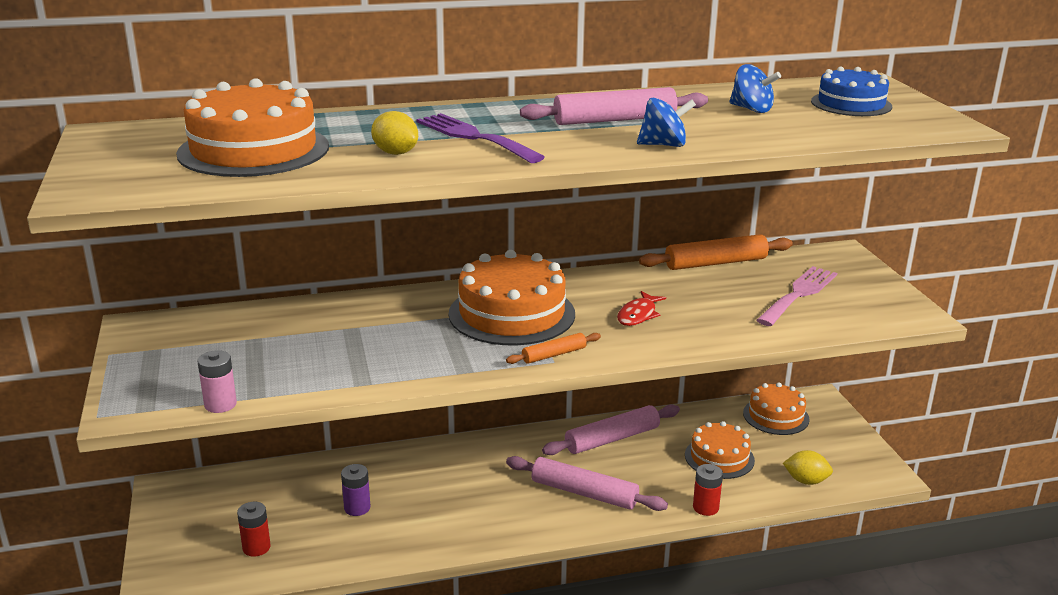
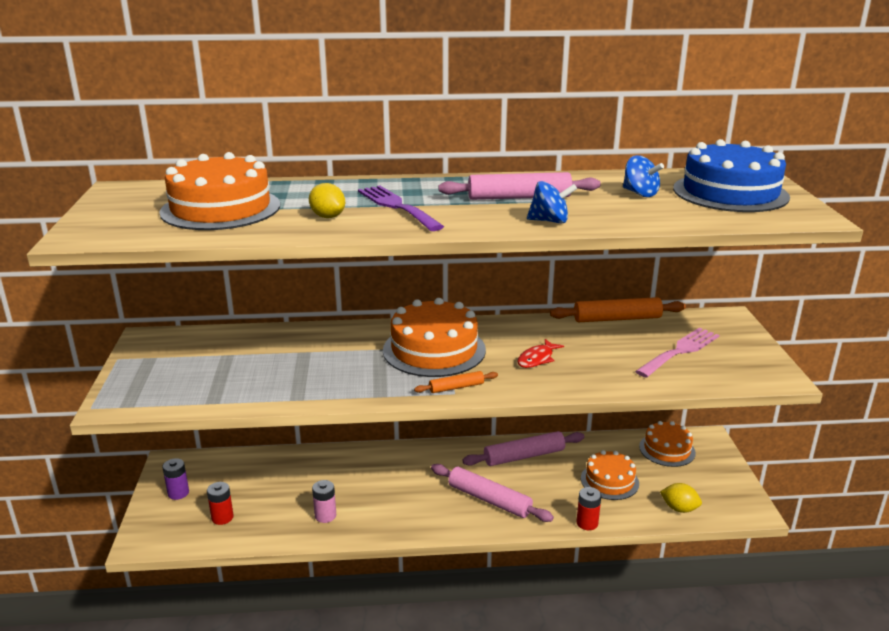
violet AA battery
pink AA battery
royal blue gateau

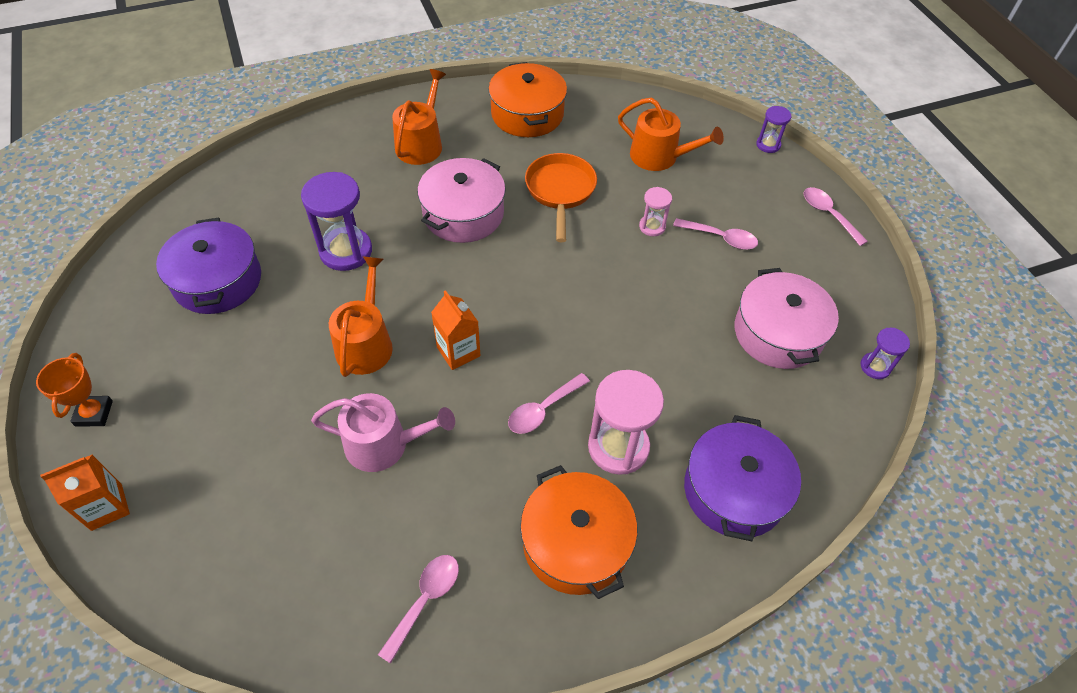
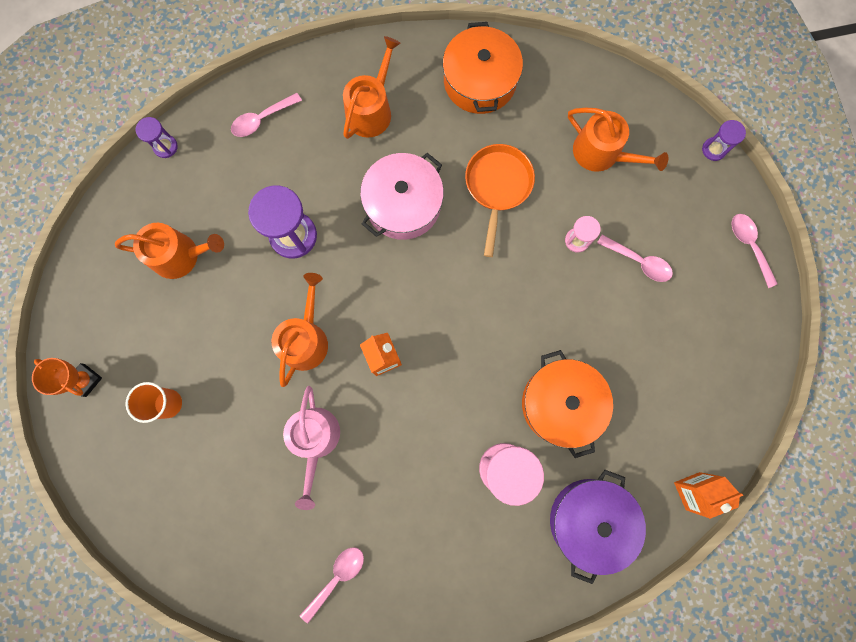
orange award cup
orange watering pot (1st from left)
orange beaker
violet sandglass (1st from left)
pink teaspoon (1st from left)
pink watering pot
orange pot (2nd from left)
orange carton (2nd from left)
pink pot (2nd from left in the first image)

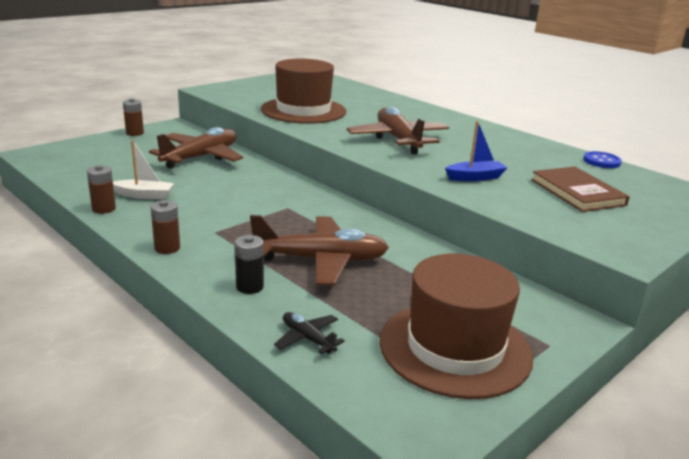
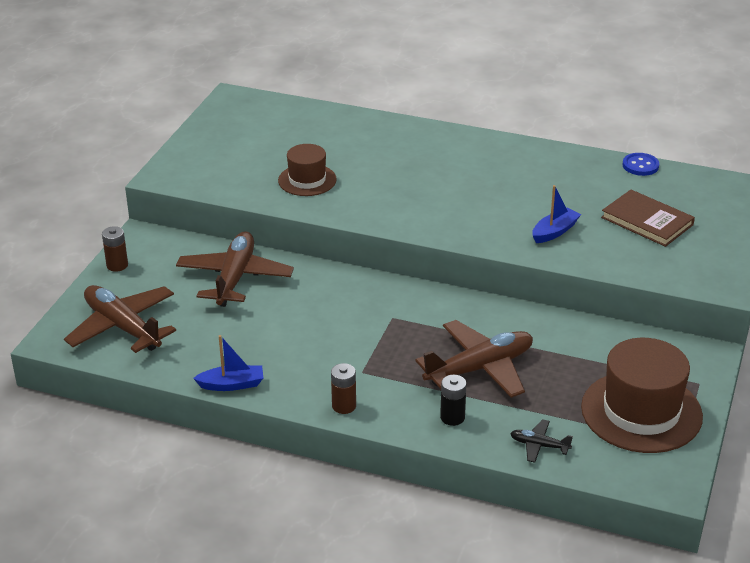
brown aeroplane (1st from left)
royal blue sailboat (1st from left)
brown hat (1st from left)
snow-white sailboat

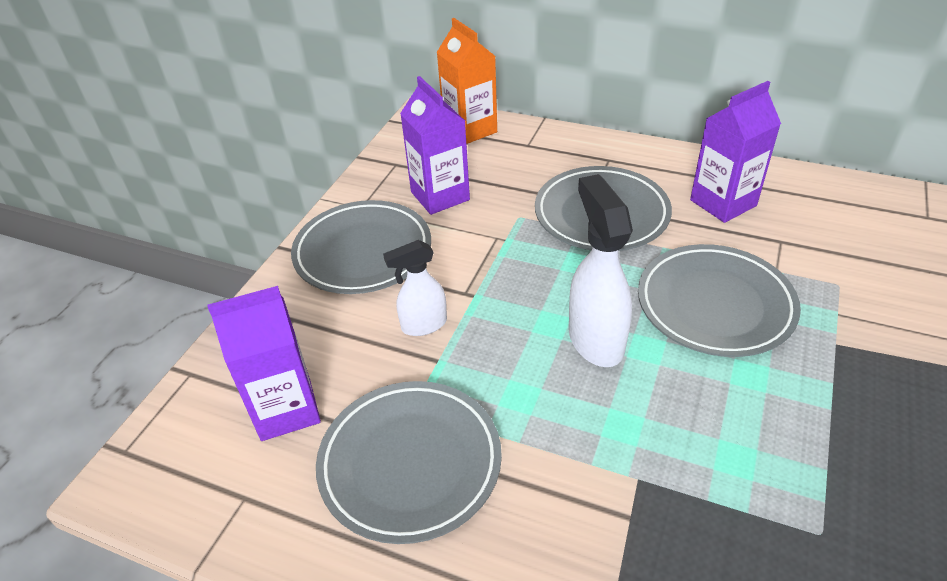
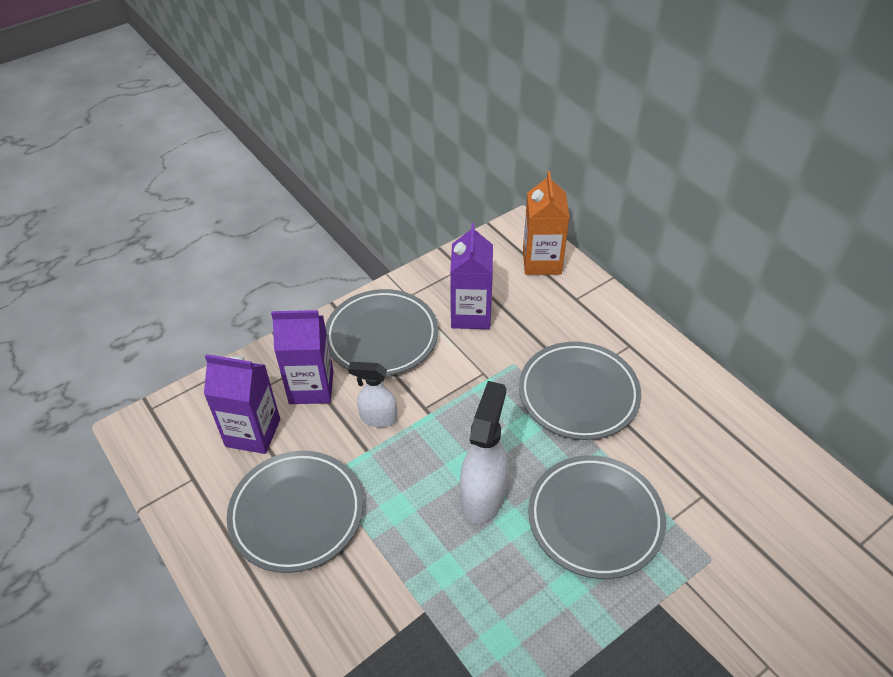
violet carton (2nd from left)

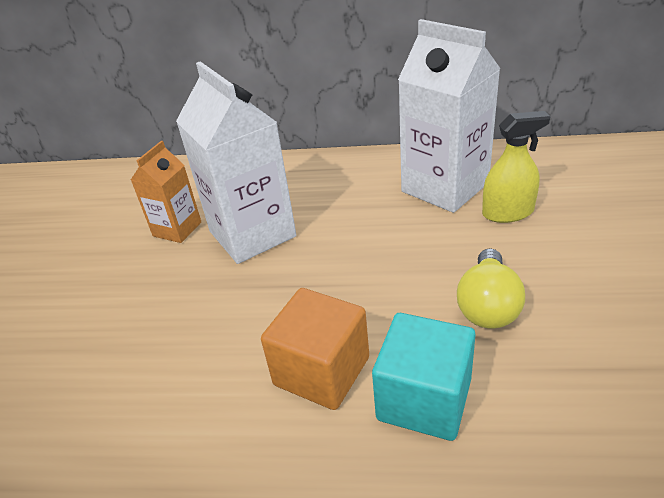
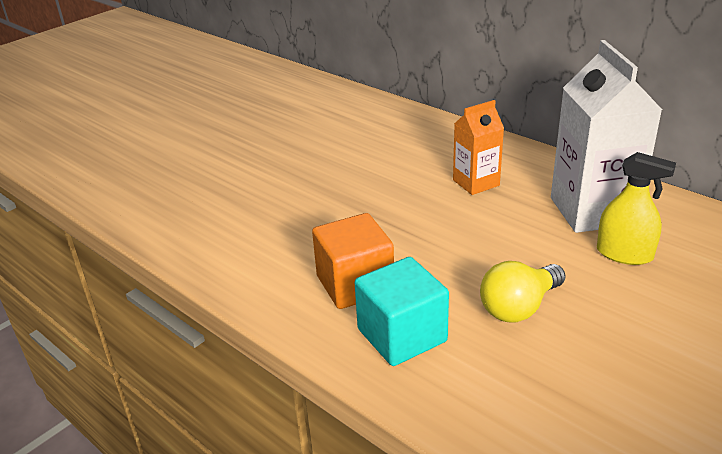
orange carton
snow-white carton (1st from left in the first image)

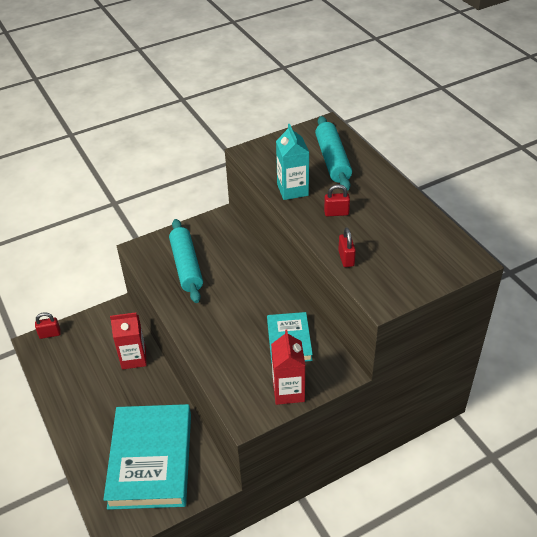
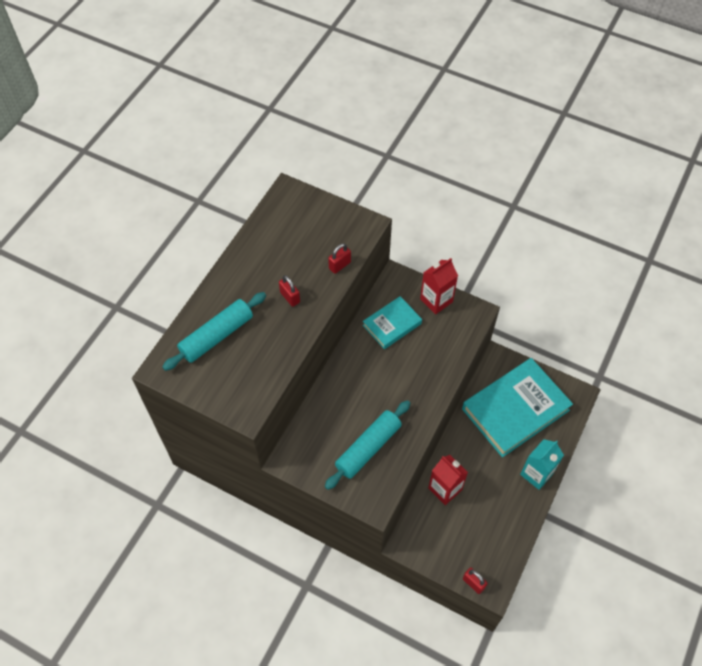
aqua carton

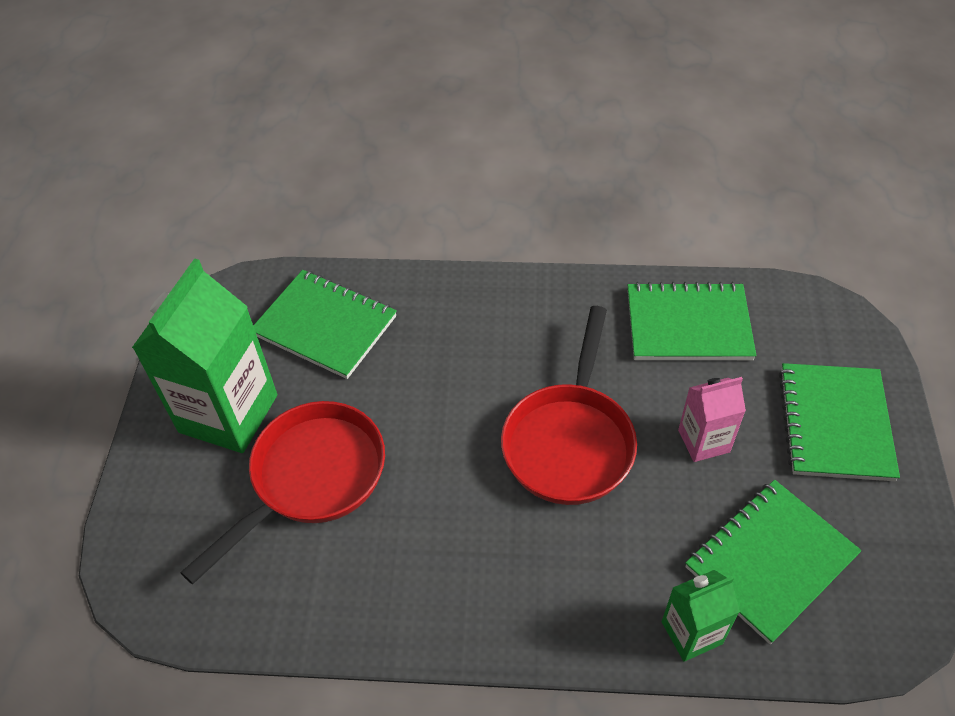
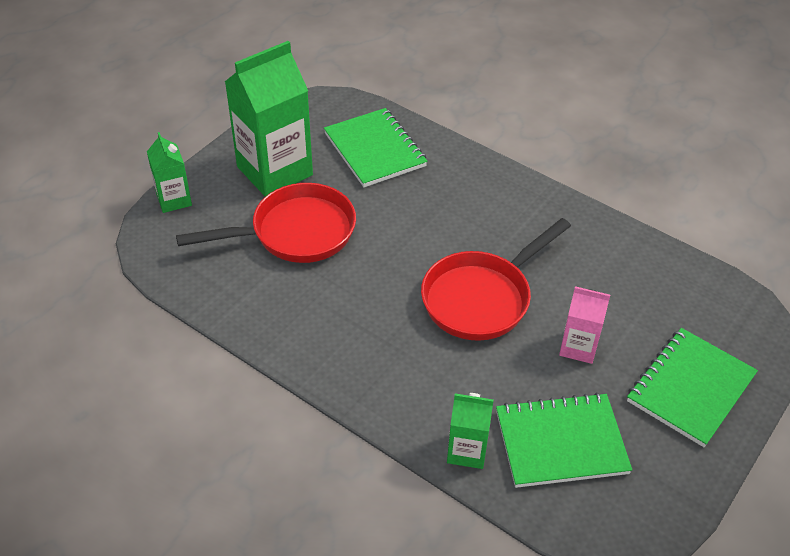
emerald carton (1st from left)
emerald notebook (2nd from left in the first image)

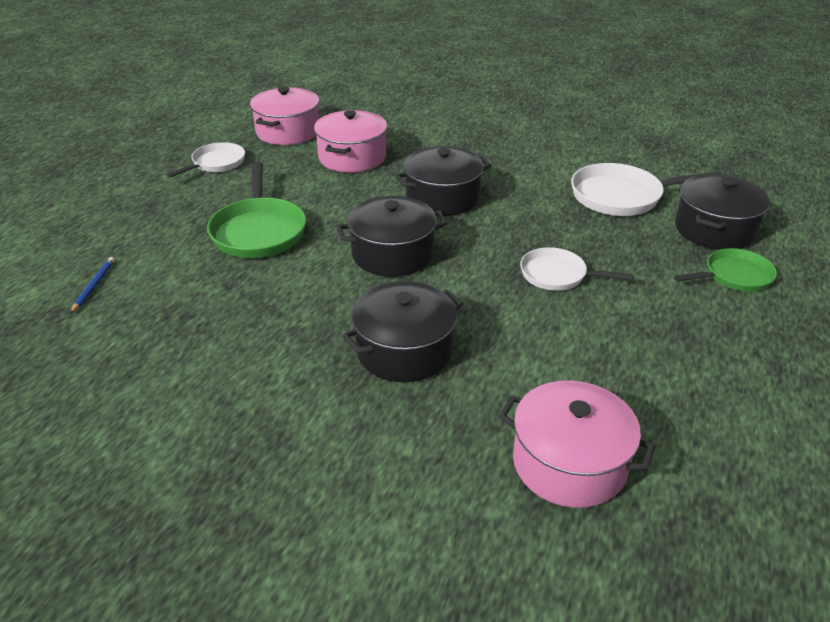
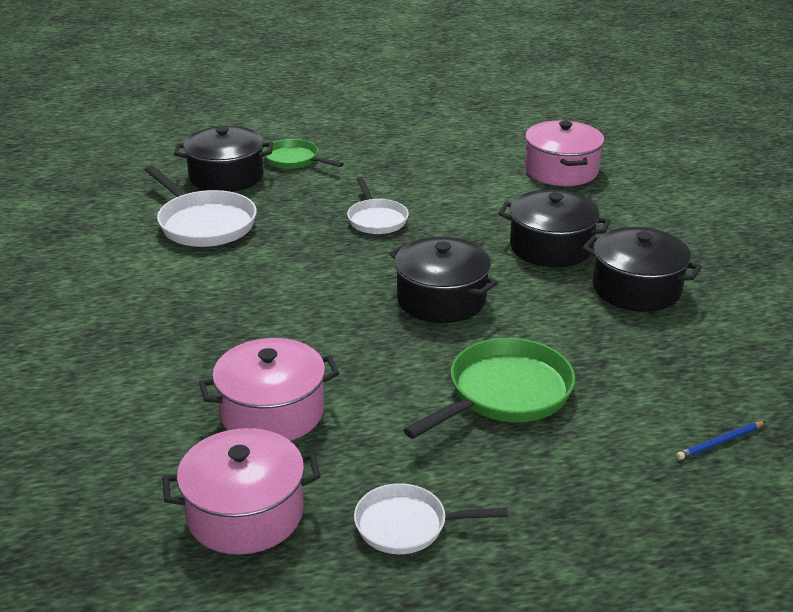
jet-black pot (4th from left)

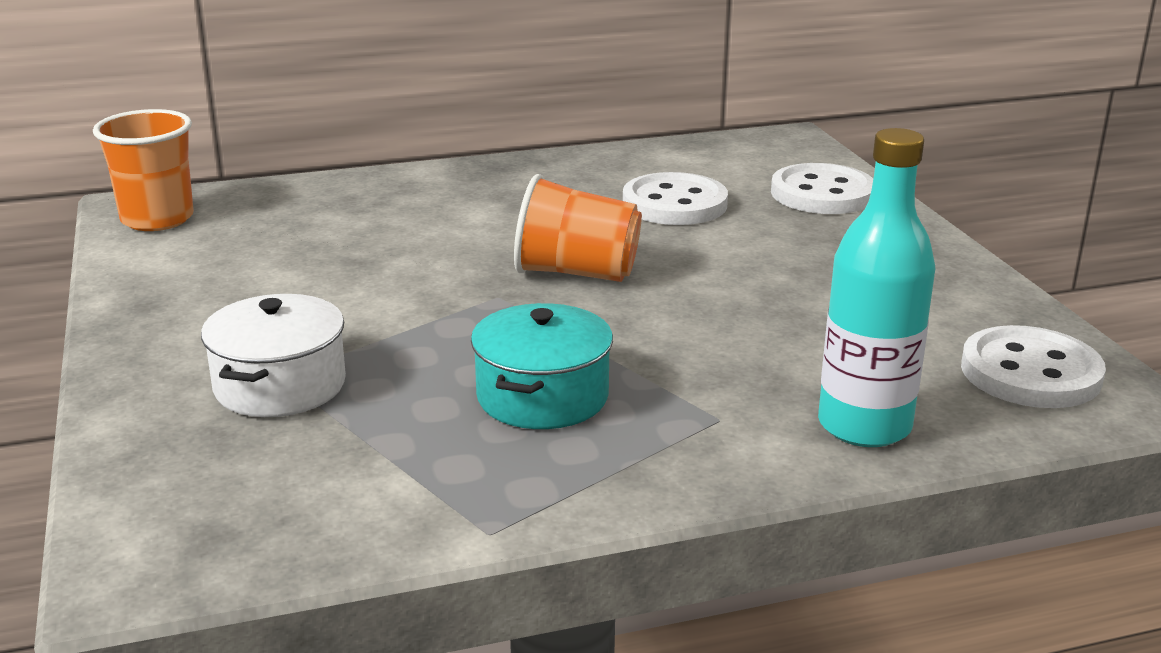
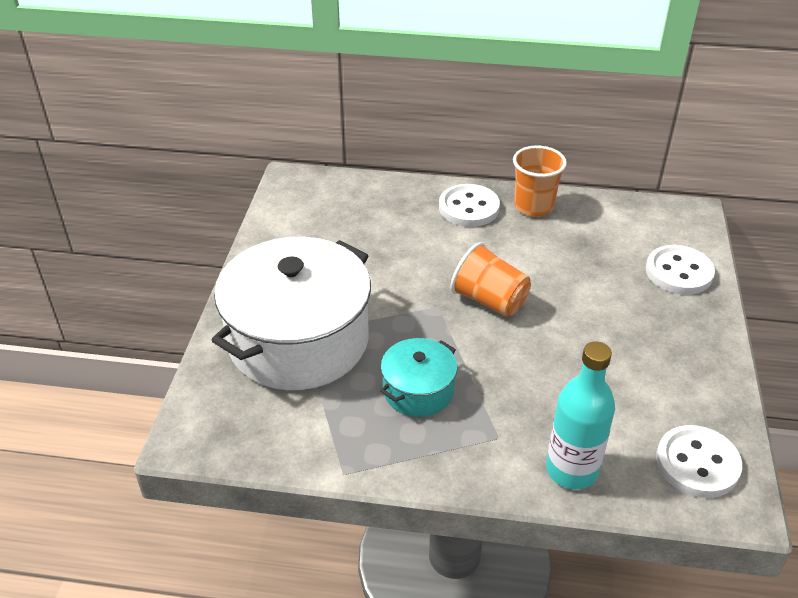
snow-white pot
snow-white shirt button (1st from left)
orange beaker (2nd from left)

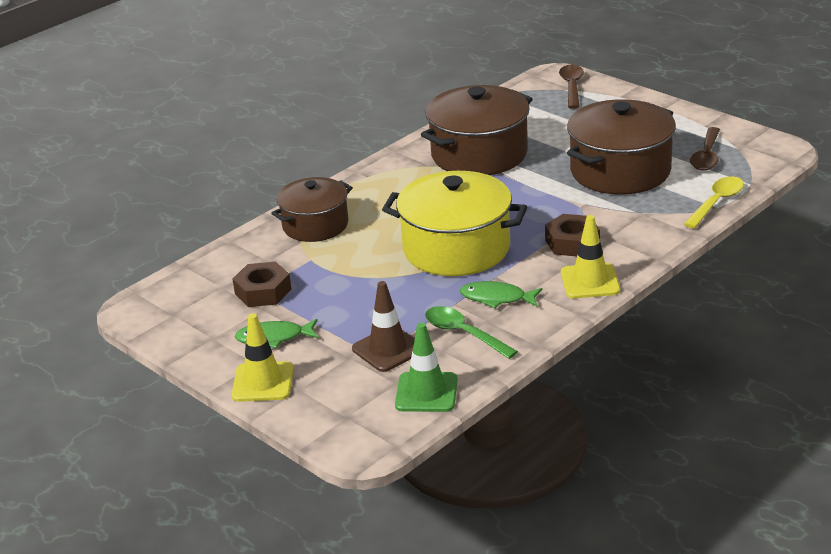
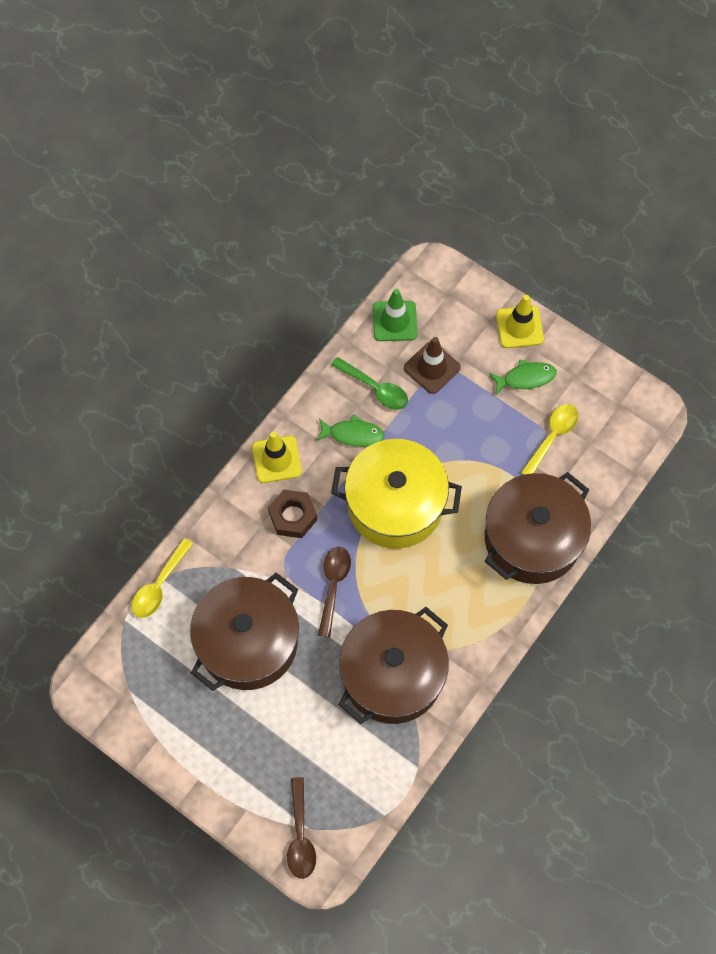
brown teaspoon (2nd from left)
brown pot (3rd from left)
bright yellow teaspoon (2nd from left)

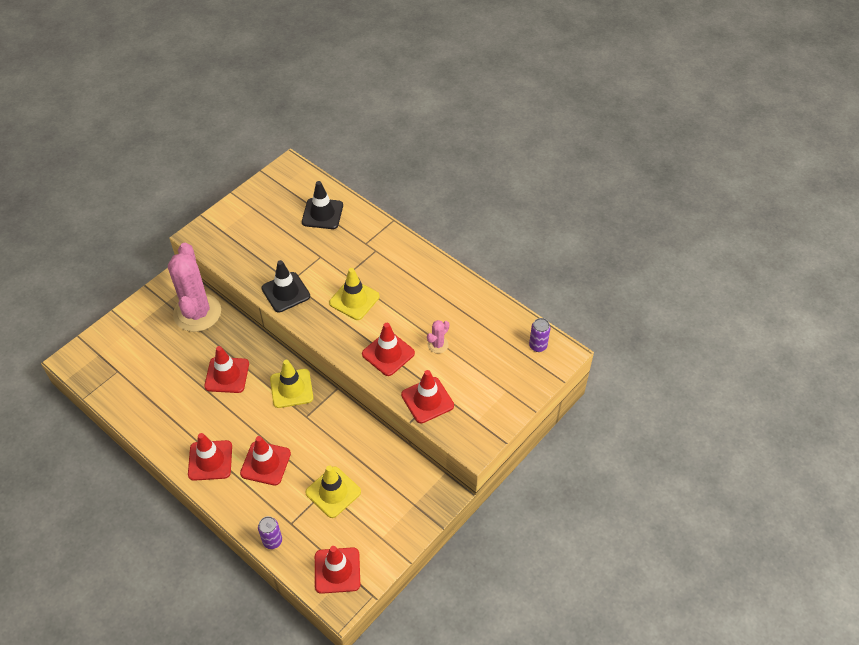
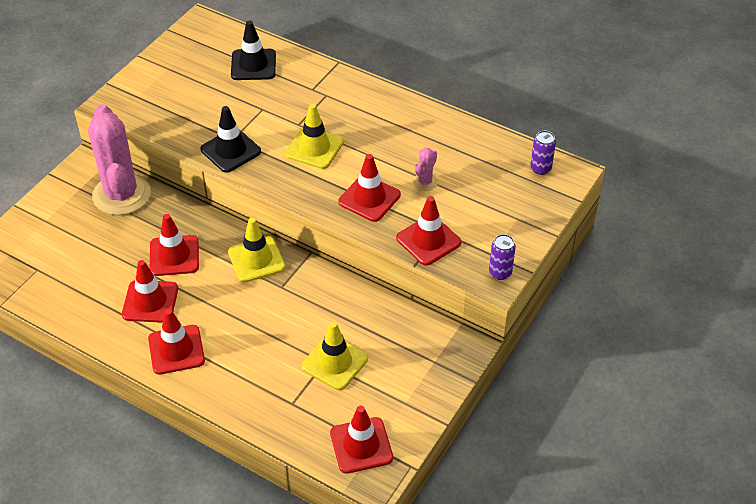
red safety cone (1st from left)
violet can (1st from left)

